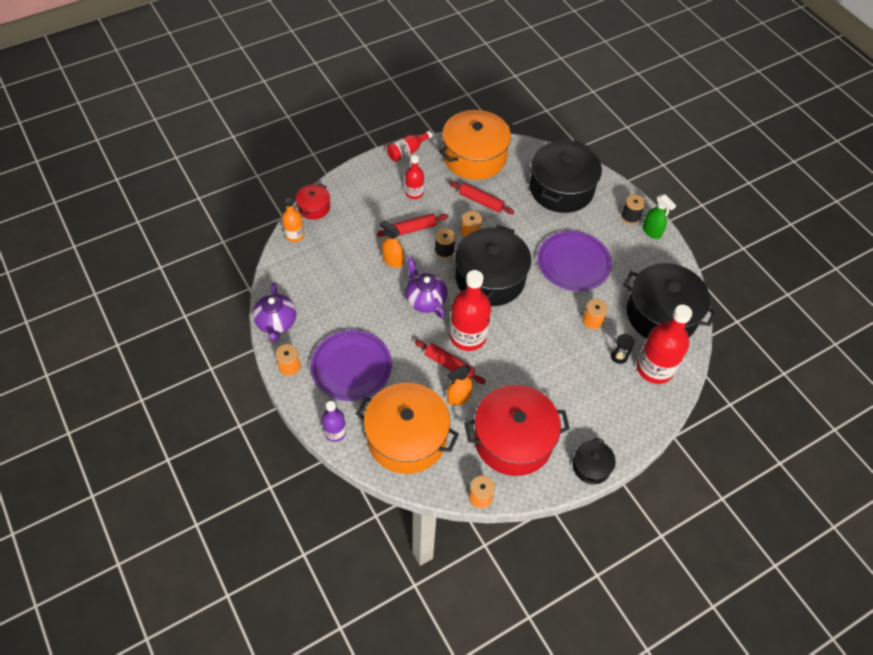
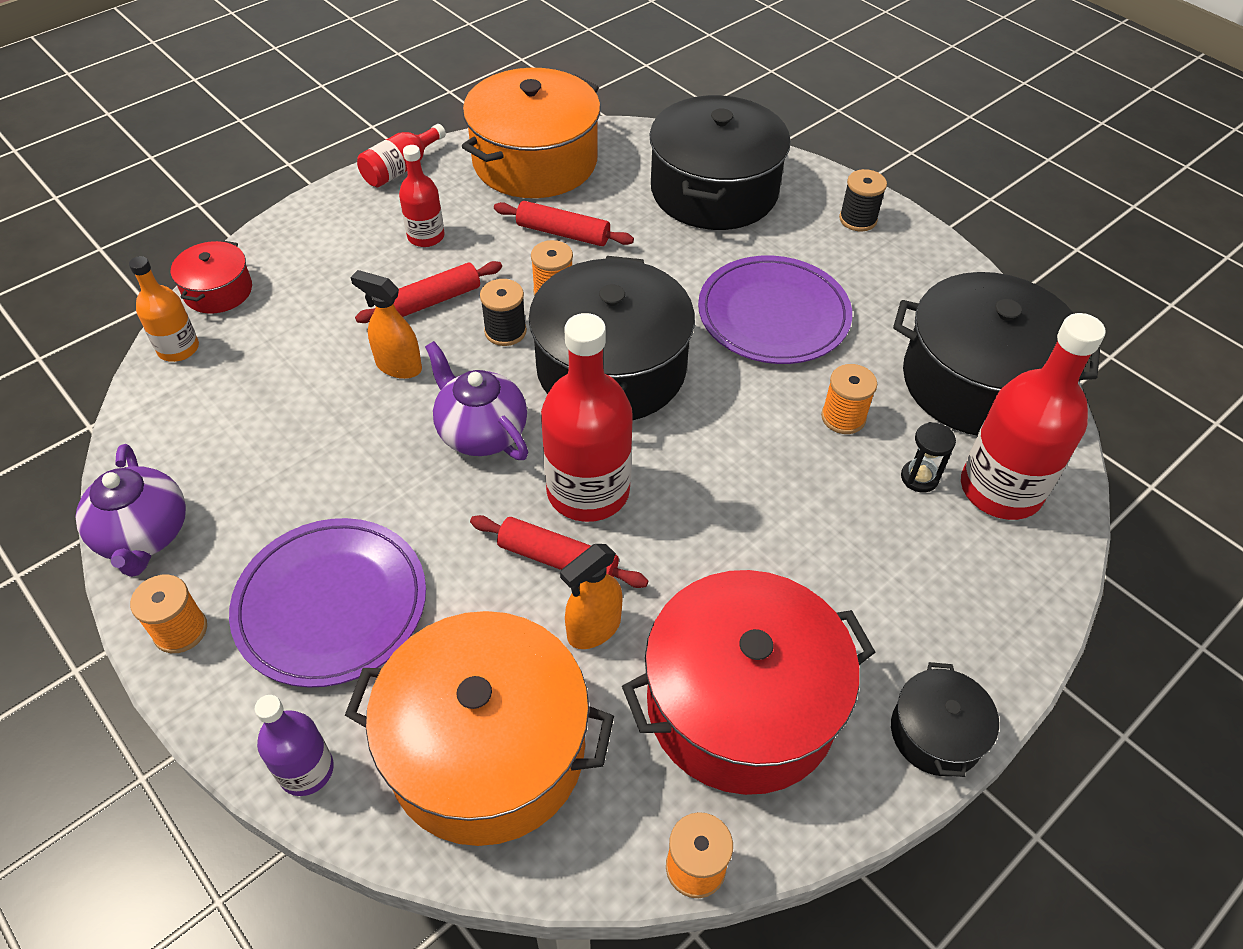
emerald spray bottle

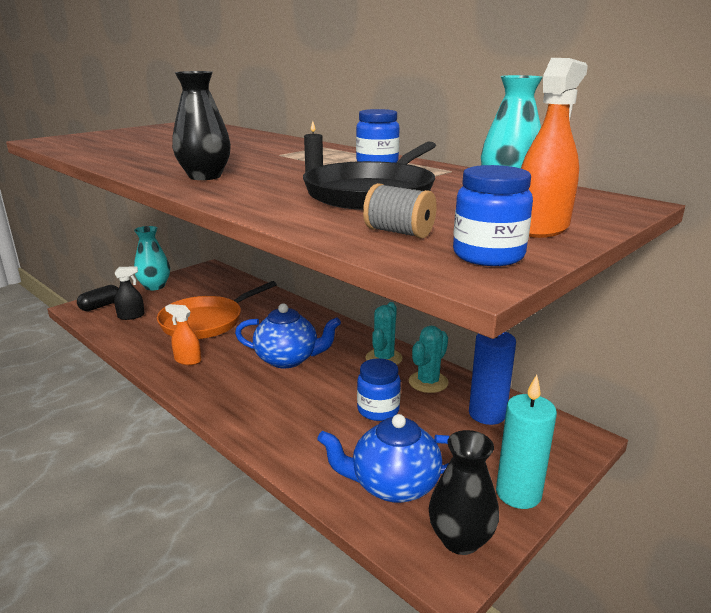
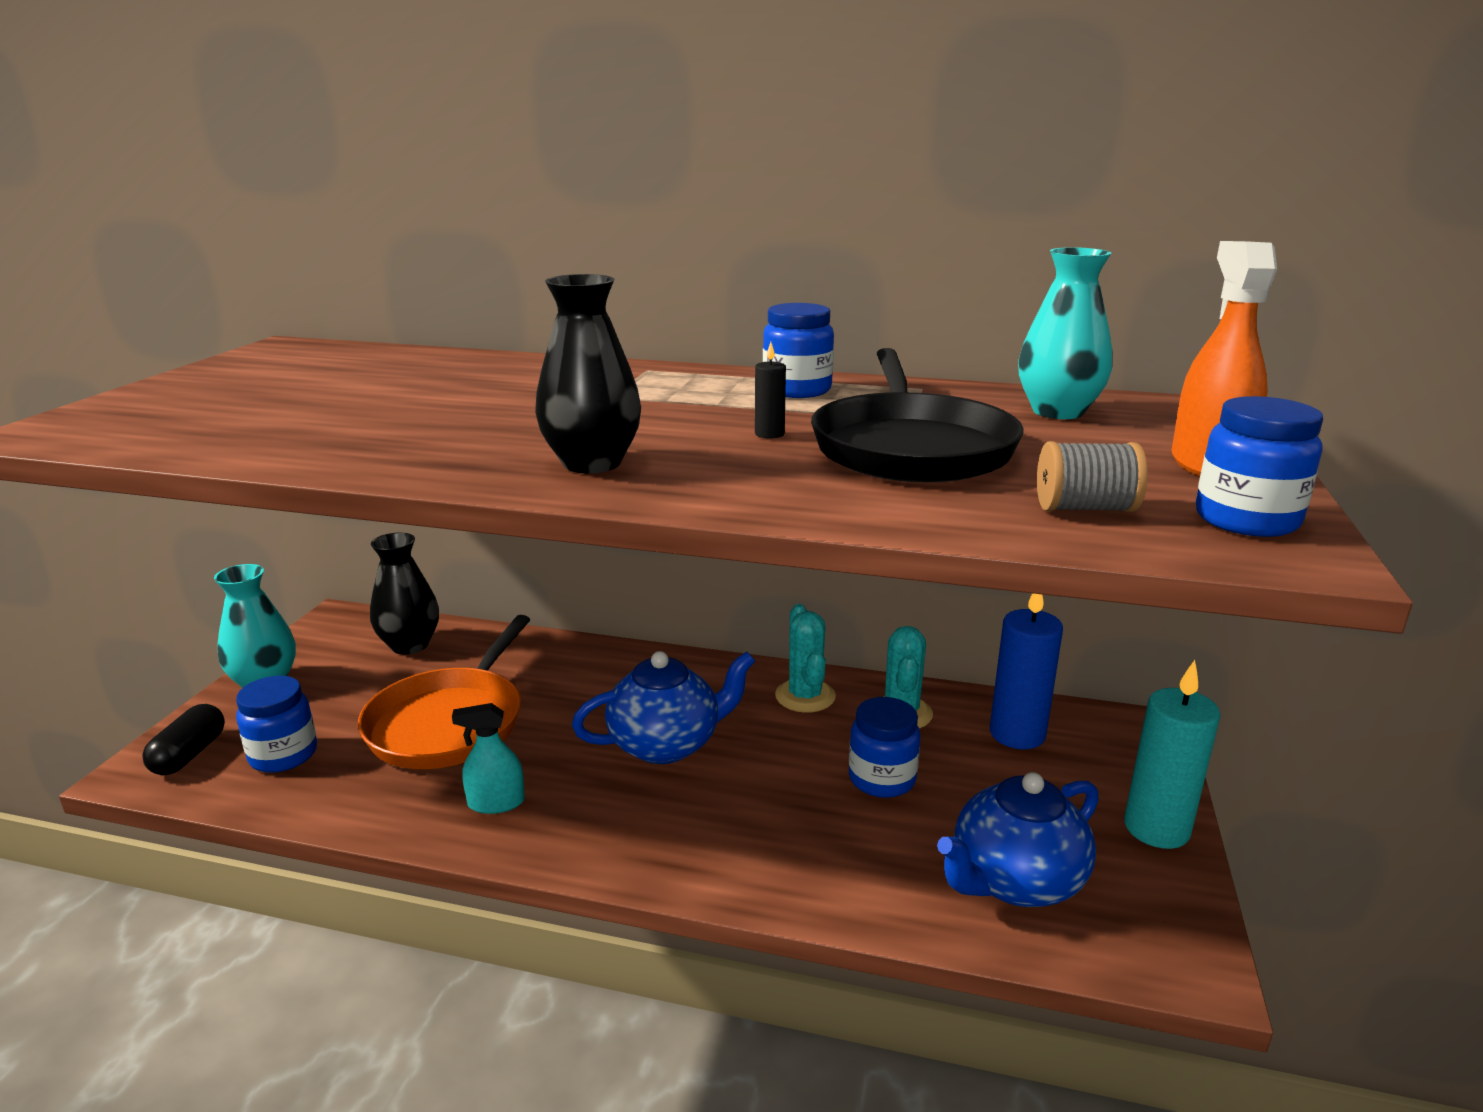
royal blue preserve jar (1st from left)
jet-black flower vase (1st from left)
aqua spray bottle

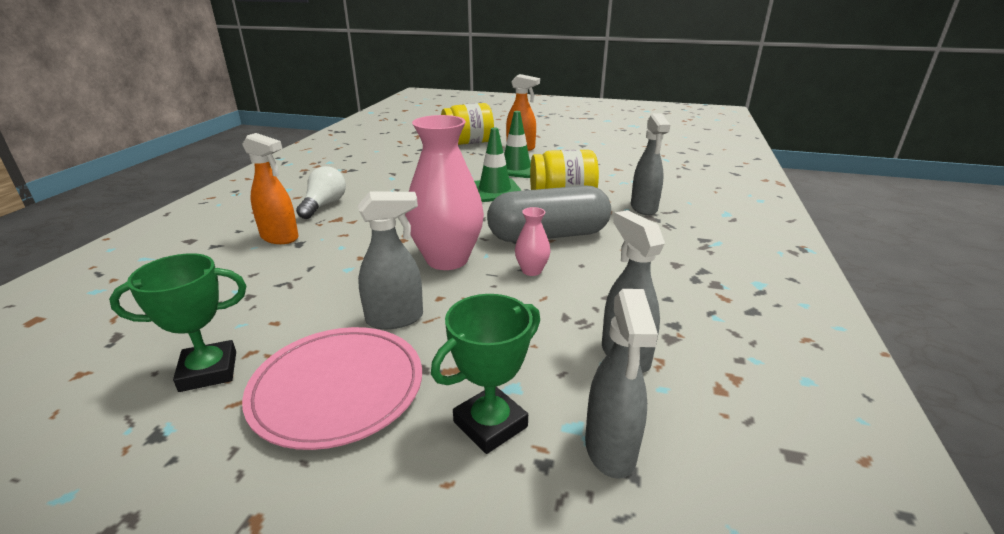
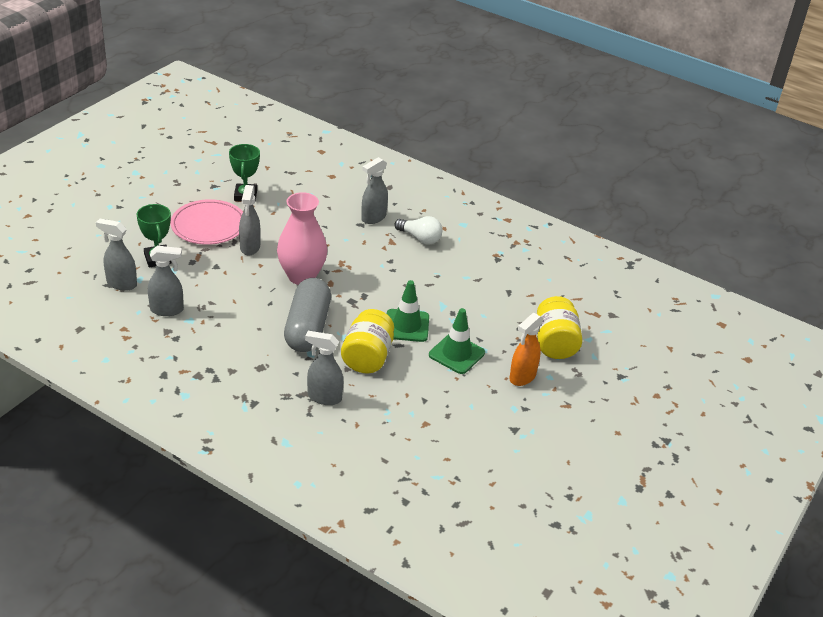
grey spray bottle (5th from left)
pink flower vase (2nd from left in the first image)

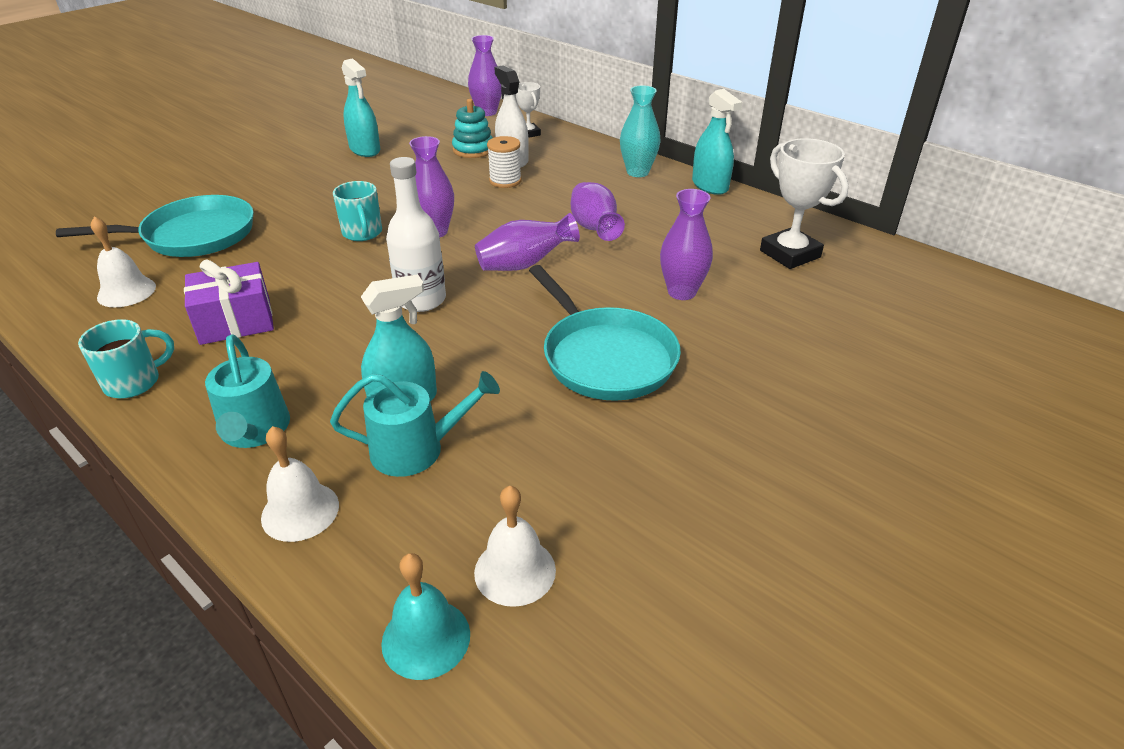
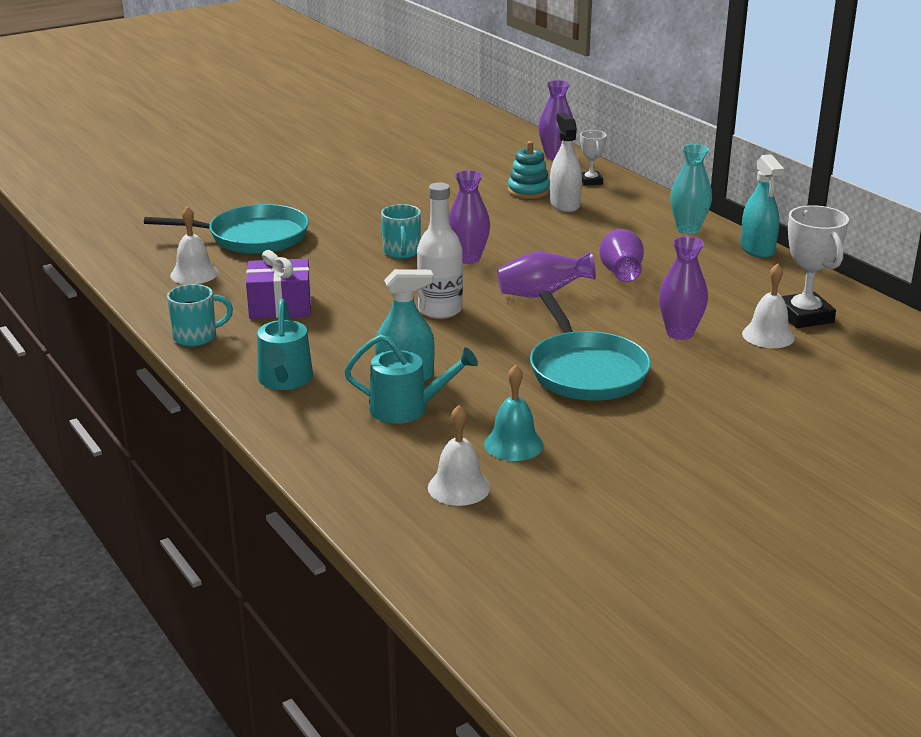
aqua school bell
snow-white school bell (3rd from left)
aqua spray bottle (1st from left in the first image)
snow-white reel of thread

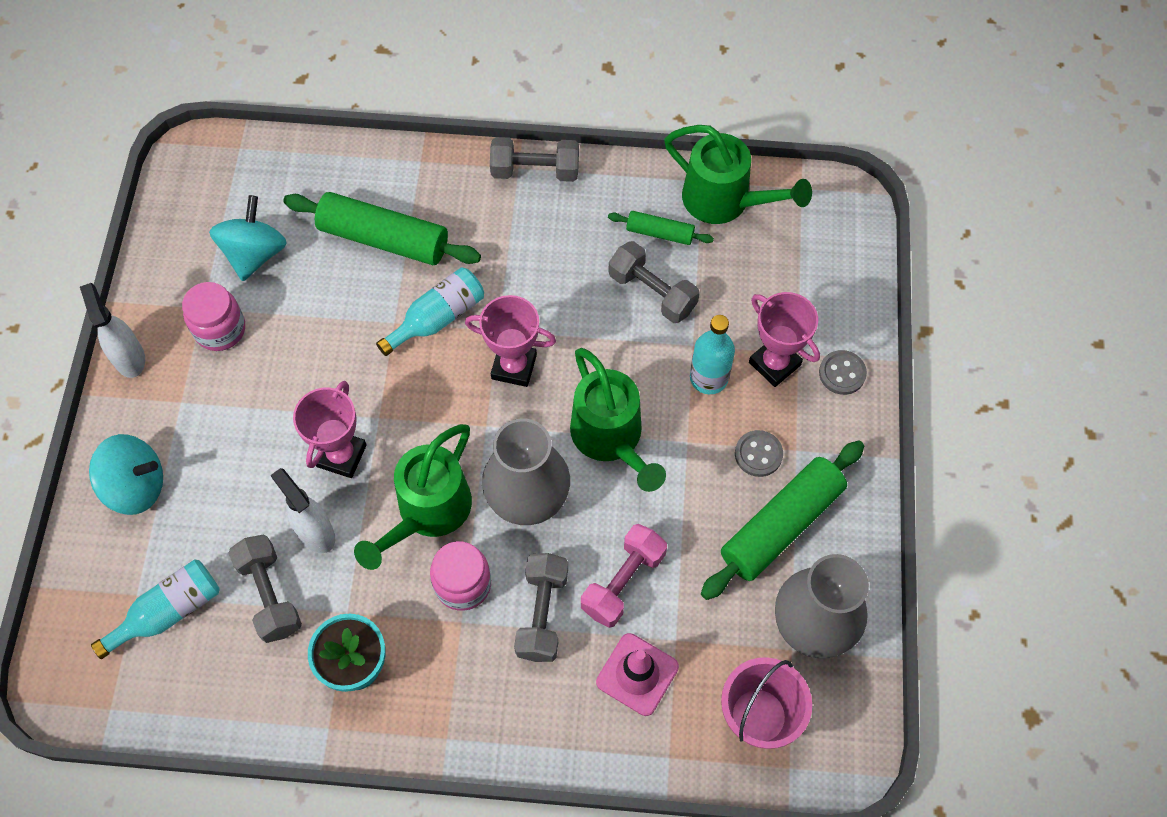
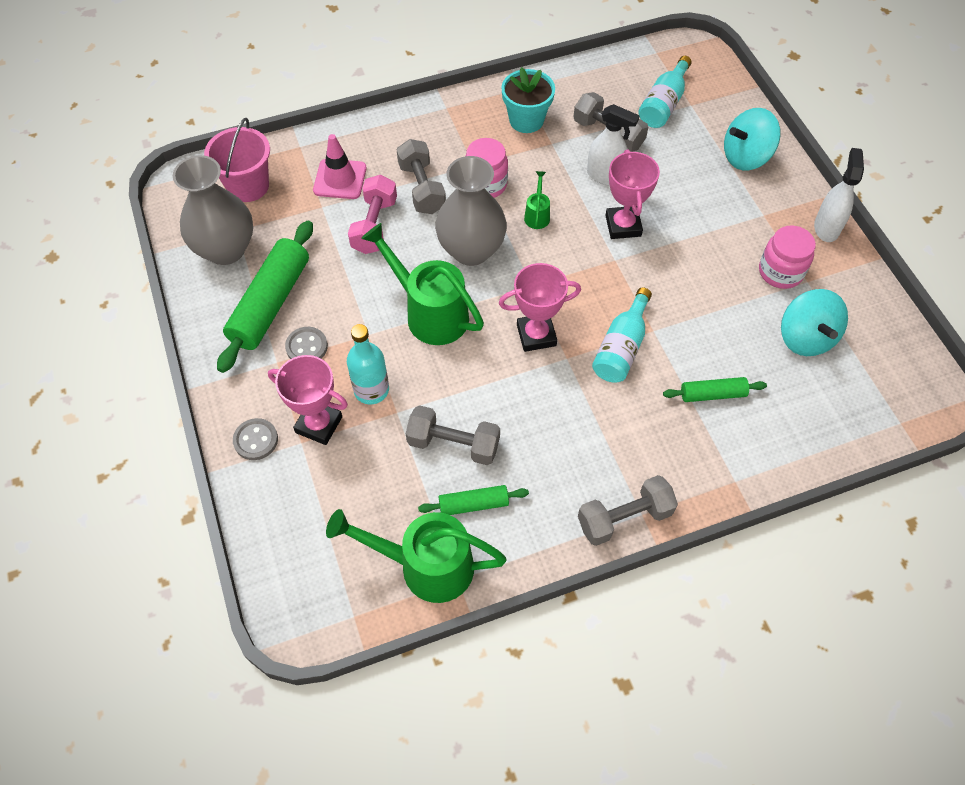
emerald watering pot (3rd from left)
emerald rolling pin (3rd from left)
snow-white spray bottle (2nd from left)

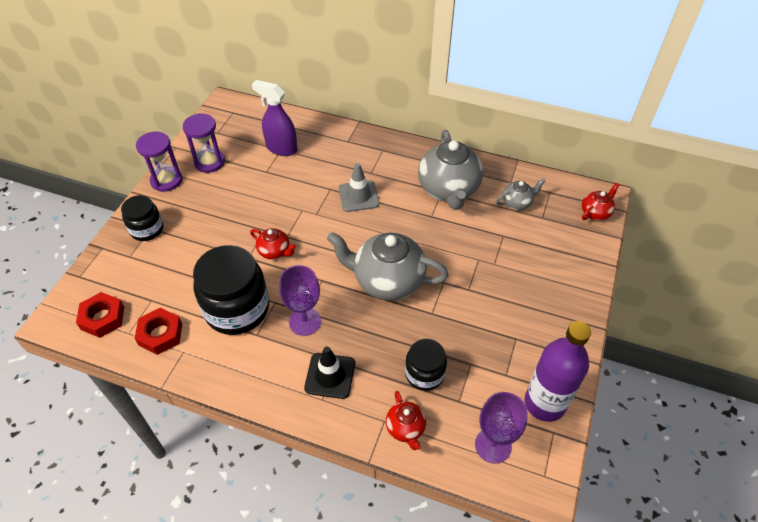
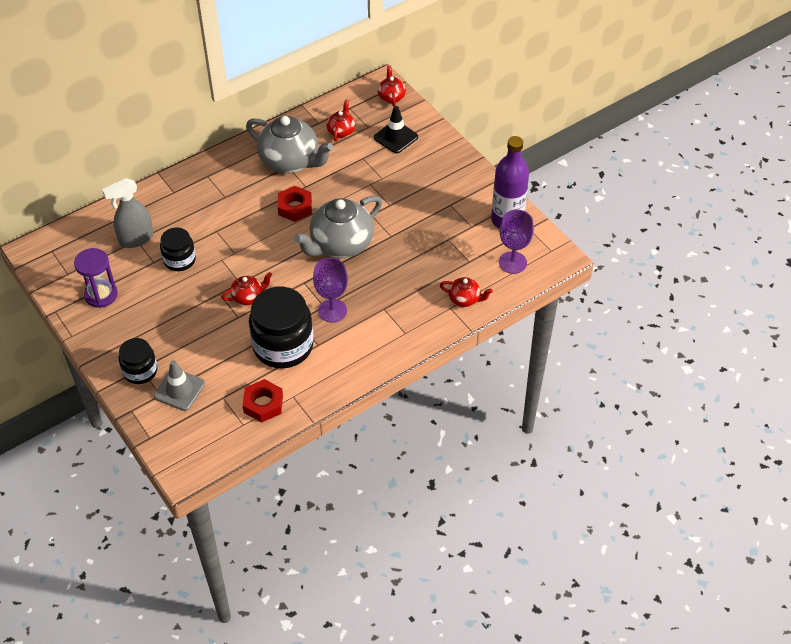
grey spray bottle
grey safety cone
jet-black preserve jar (2nd from left)
red nut (2nd from left)
red tea pot (2nd from left)
jet-black safety cone
violet sandglass (1st from left in the first image)

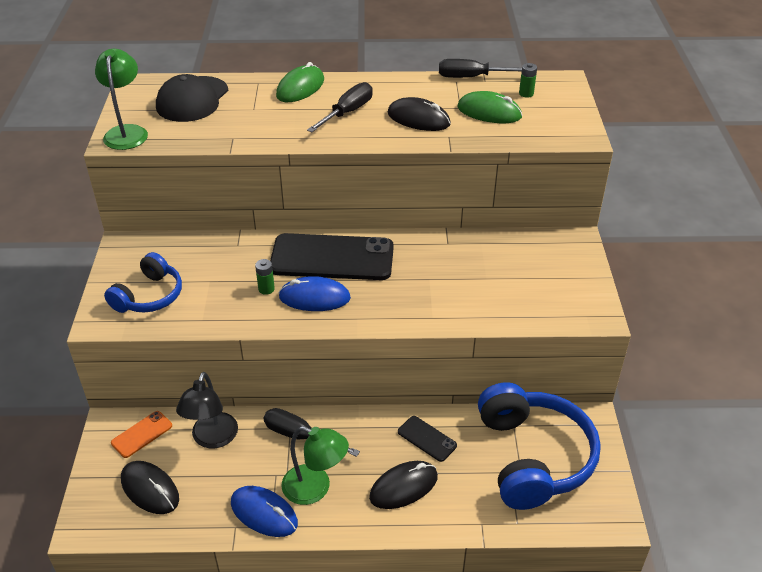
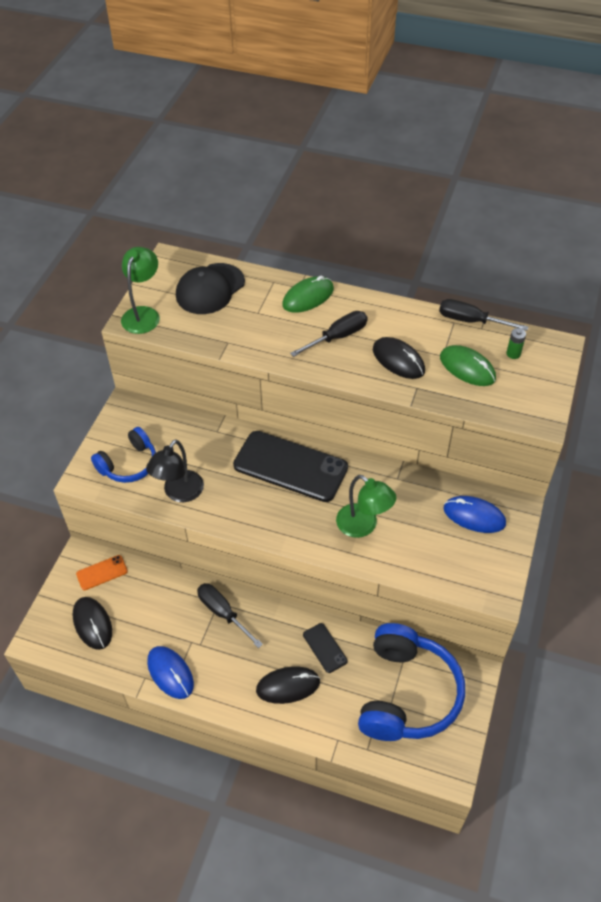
jet-black desk lamp
emerald desk lamp (2nd from left)
royal blue mouse (2nd from left)
emerald AA battery (1st from left in the first image)

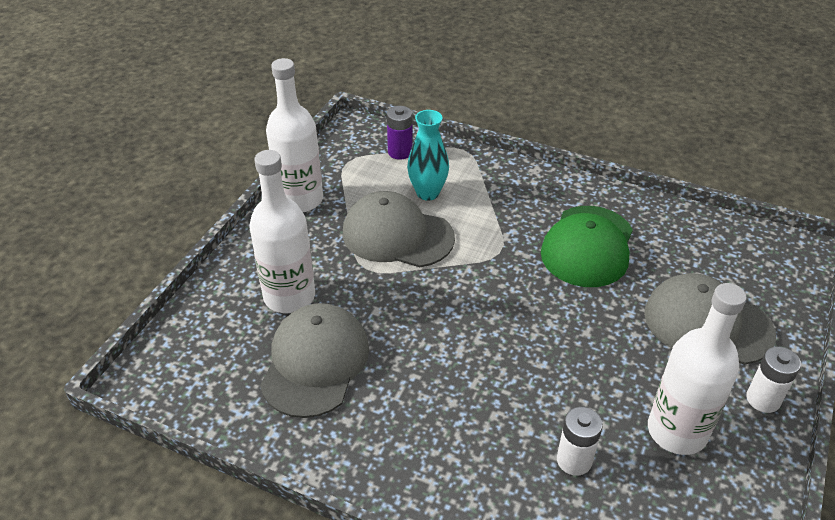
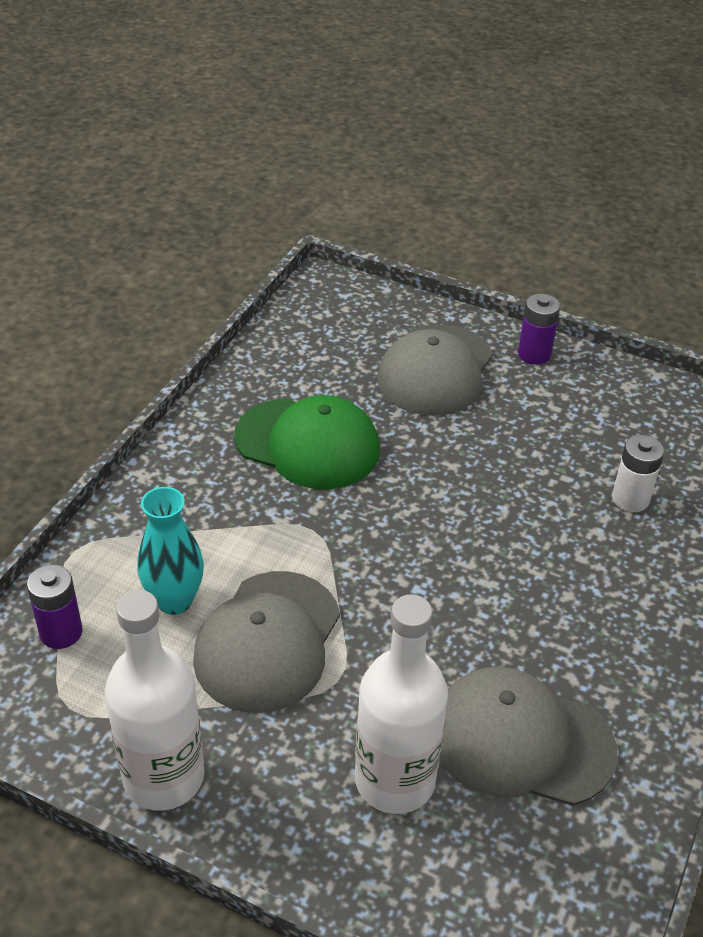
violet AA battery (2nd from left)
snow-white flask (3rd from left in the first image)

